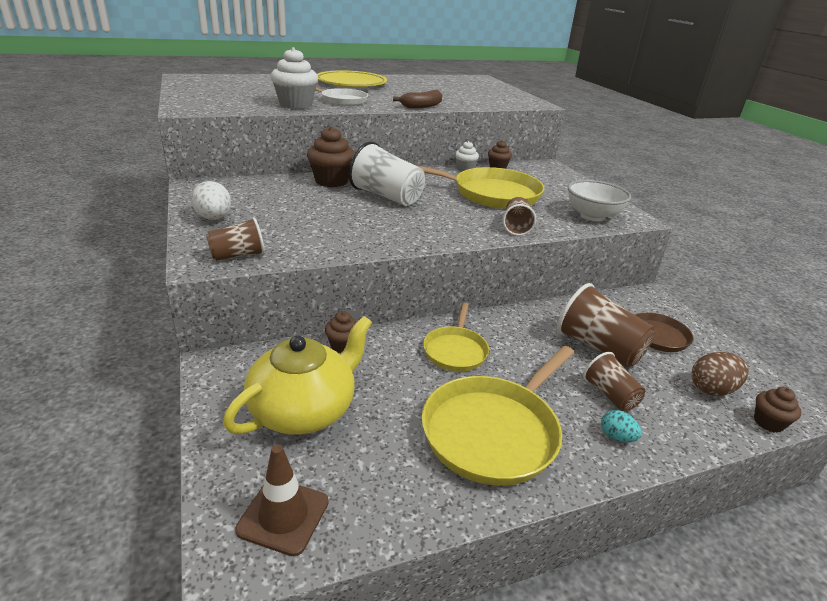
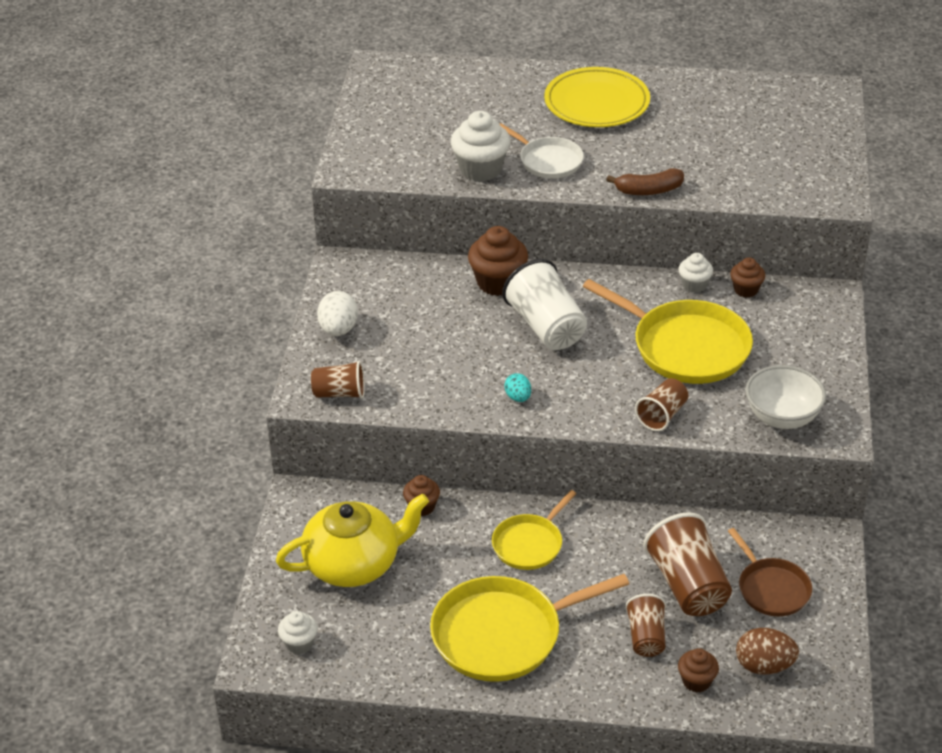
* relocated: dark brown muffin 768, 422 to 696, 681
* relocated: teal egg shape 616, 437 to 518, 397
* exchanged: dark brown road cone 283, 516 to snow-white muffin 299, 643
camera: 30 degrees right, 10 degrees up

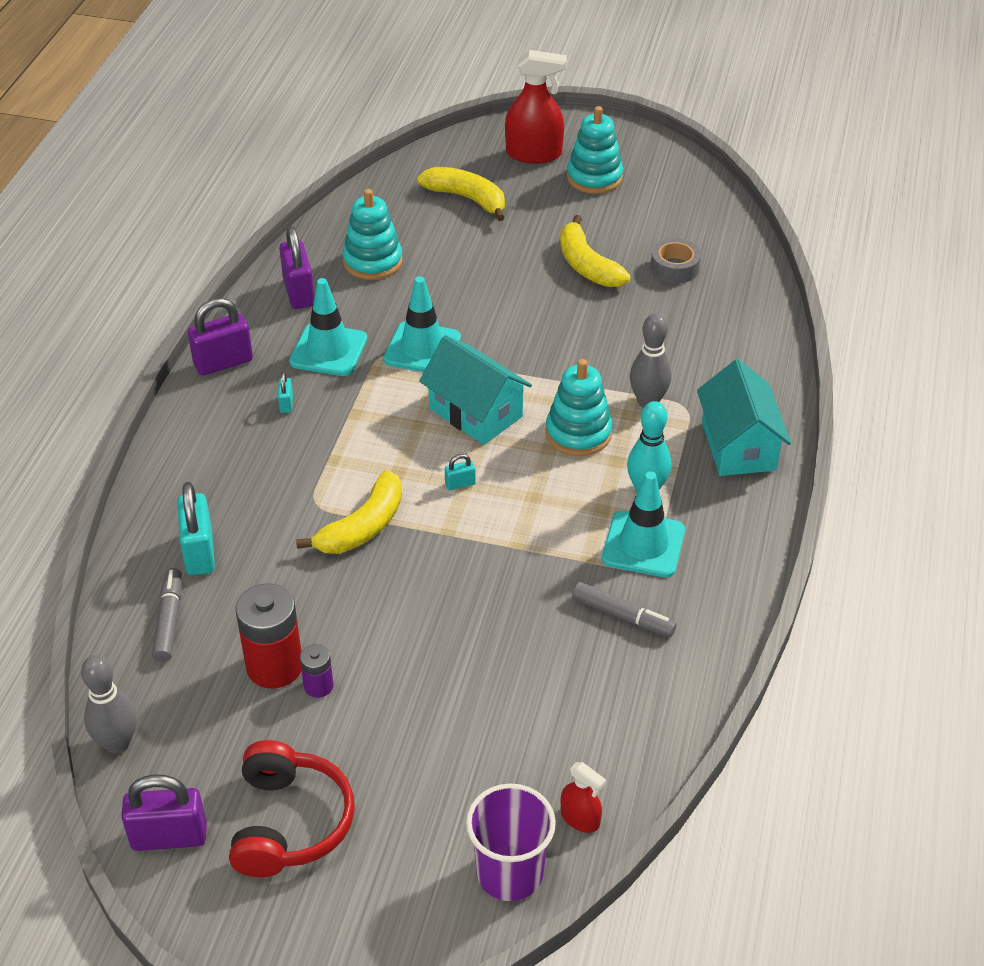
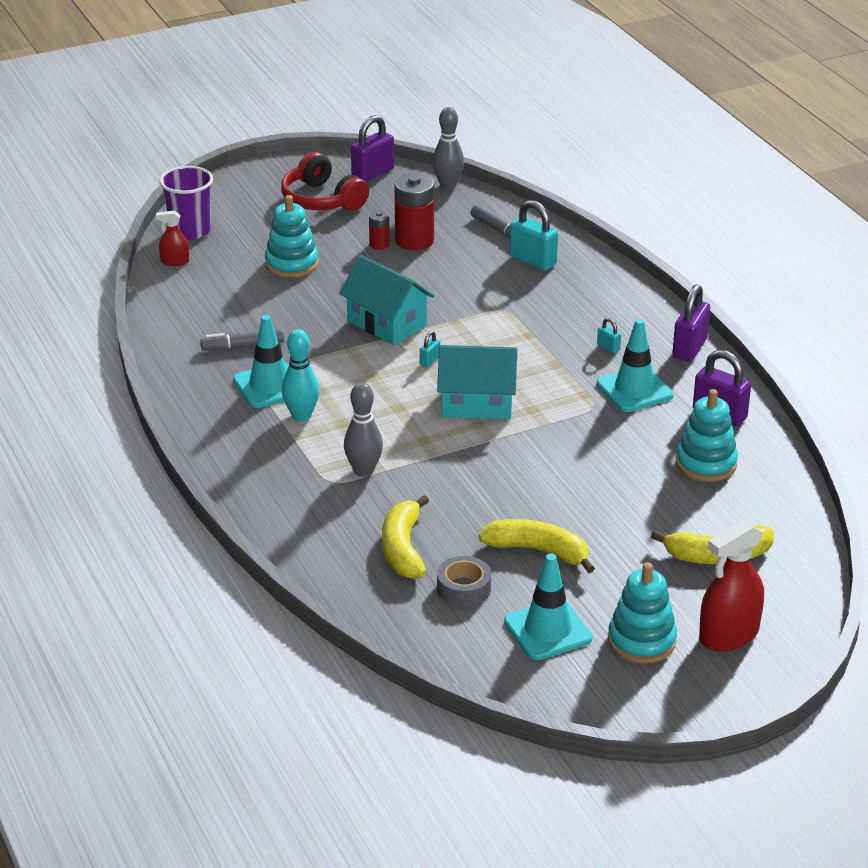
* relocated: teal road cone 422, 348 to 548, 630
* relocated: teal ring stacker 578, 433 to 291, 264
* relocated: teal house 738, 446 to 387, 323
* relocated: yellow banana fruit 363, 526 to 403, 548
* colour: purple battery 318, 686 to crimson battery 379, 244
camera: 140 degrees right, 10 degrees down

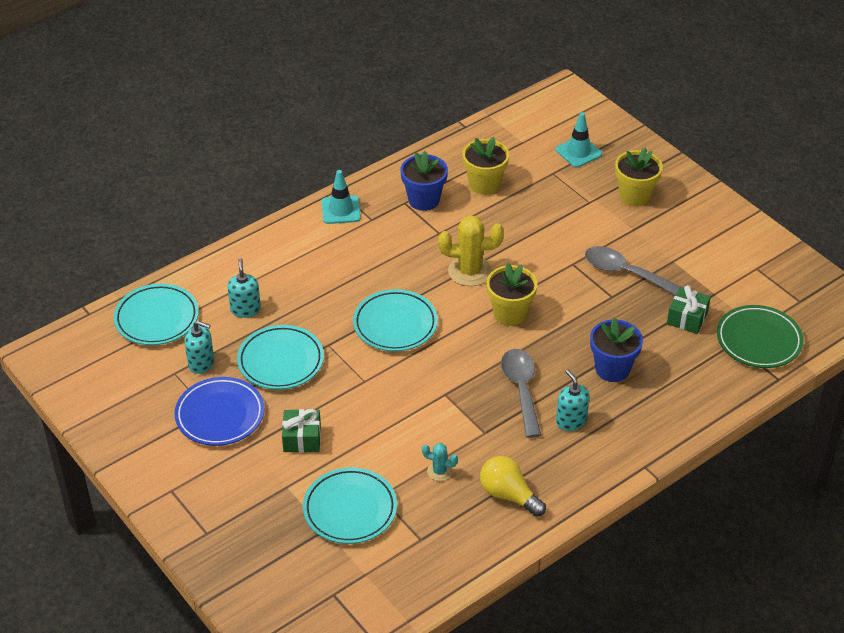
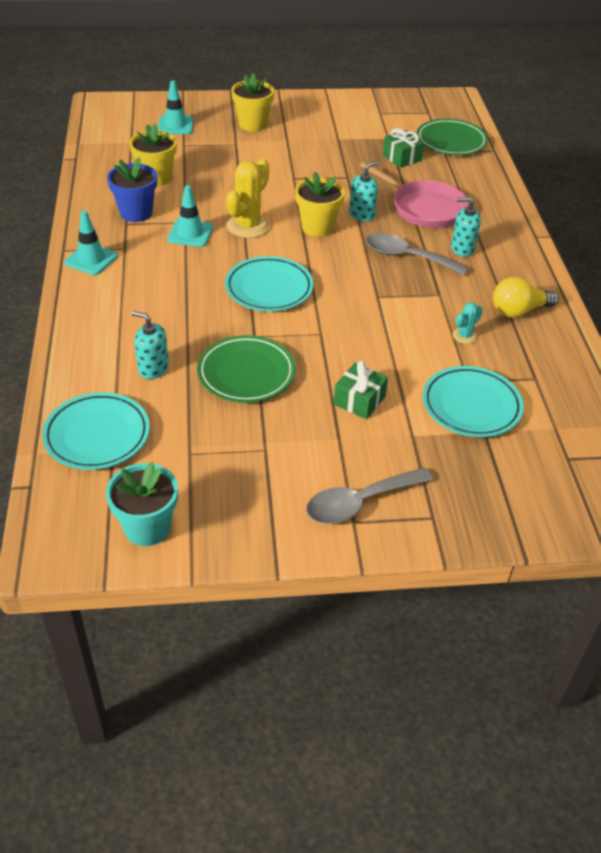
* relocated: grey teaspoon 624, 272 to 360, 502
* exchanged: cobalt flower pot 612, 369 to rose-pink pan 424, 208
* relocated: teal soap dispenser 201, 363 to 362, 215
* colour: teal dinner plate 281, 361 to green dinner plate 246, 373
* missing: cobalt dinner plate 220, 415
* appeared: teal road cone 190, 233
* appeared: teal flower pot 147, 528
camera: 60 degrees left, 0 degrees up

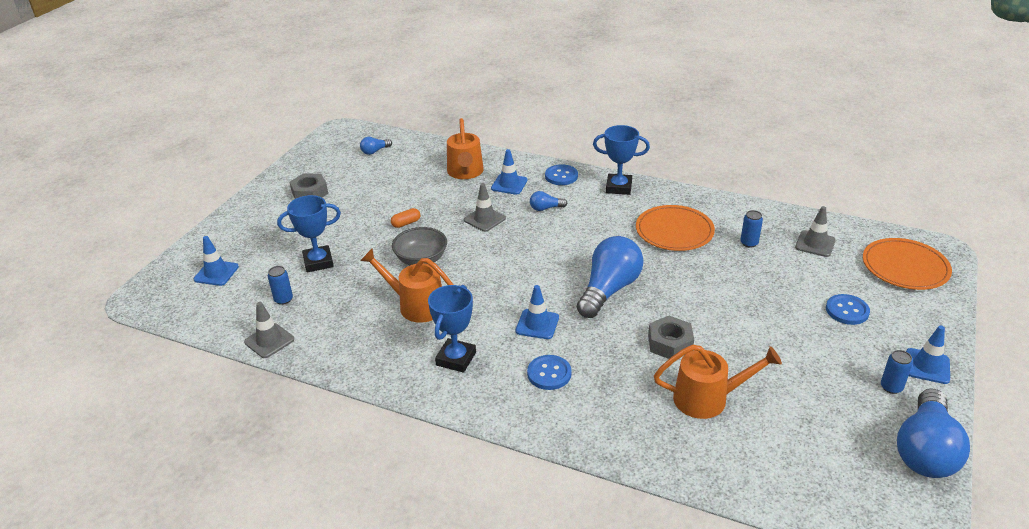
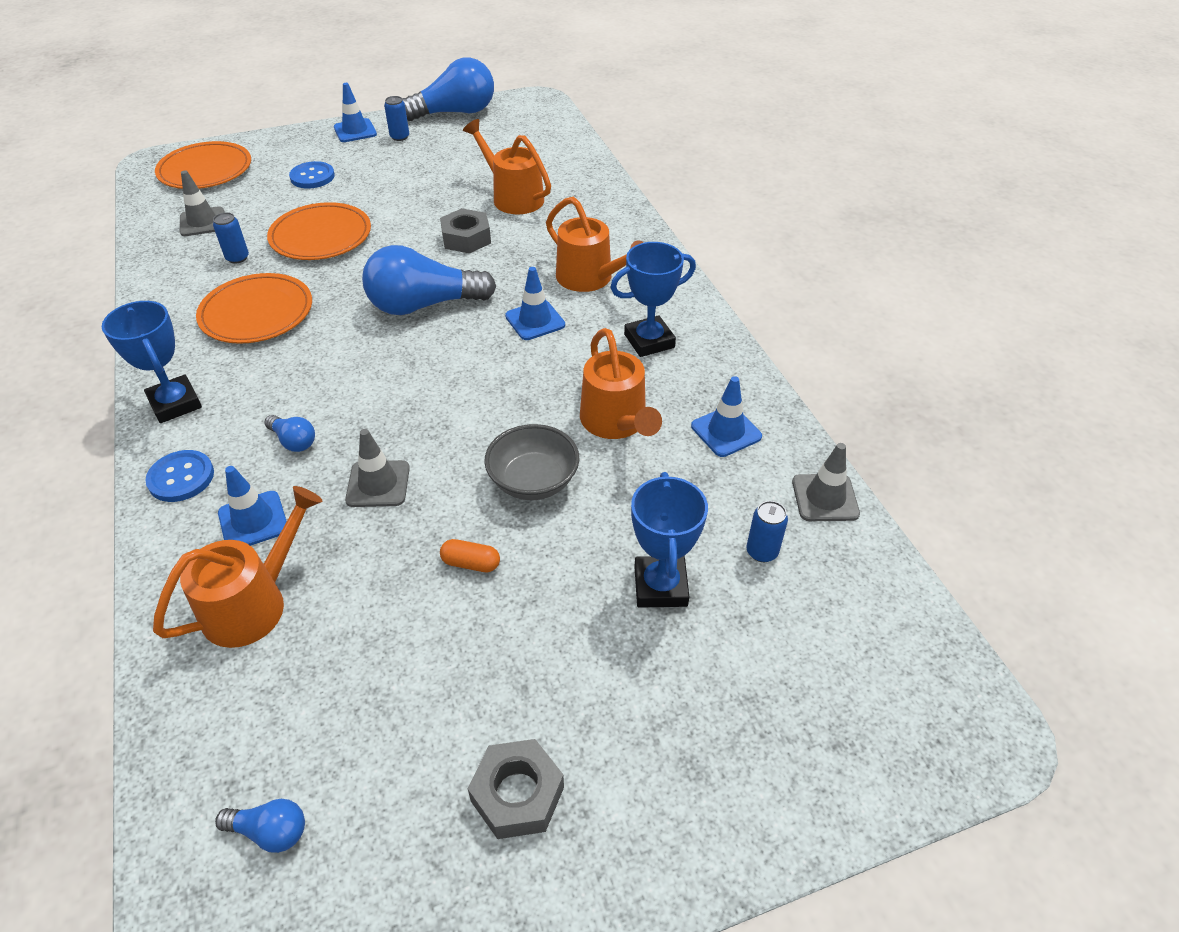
* spun: cobalt prize cup 318, 262 = 660, 586 60 degrees clockwise
* relocated: cobalt road cone 216, 273 to 726, 431
* exchanged: cobalt shirt button 549, 374 to orange-coloured sprinkling can 591, 279
* appeared: orange-coloured dinner plate 321, 236
camera: 135 degrees left, 10 degrees up

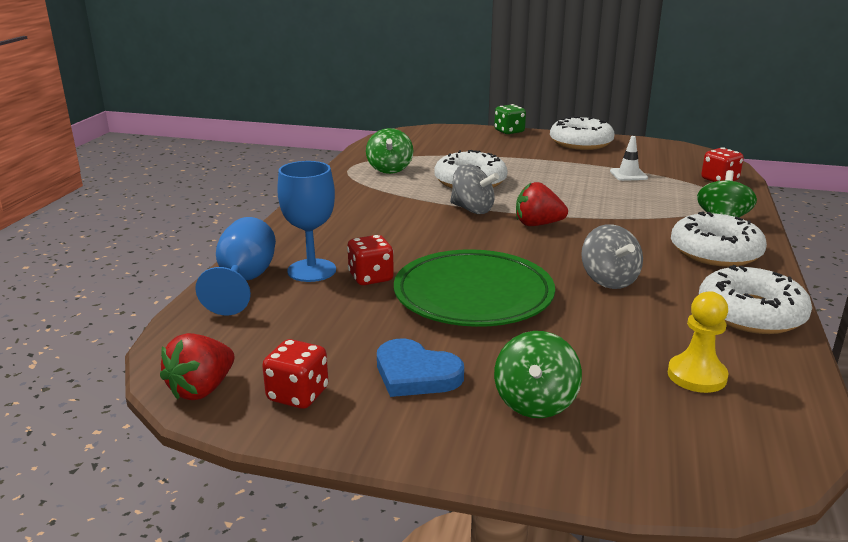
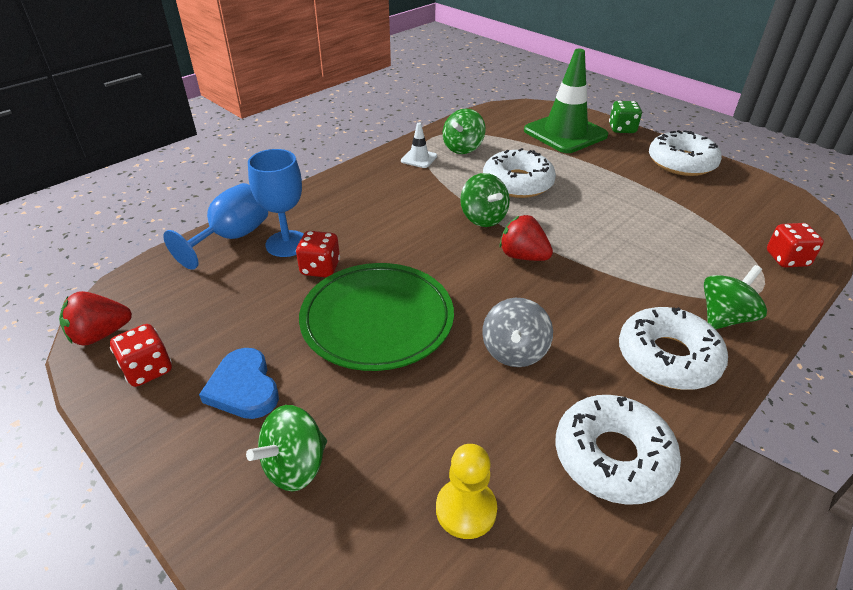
* relocated: snow-white road cone 628, 175 to 419, 158
* colour: grey whirligig 472, 209 to green whirligig 483, 218
* appeared: green road cone 565, 133
camera: 30 degrees right, 15 degrees up

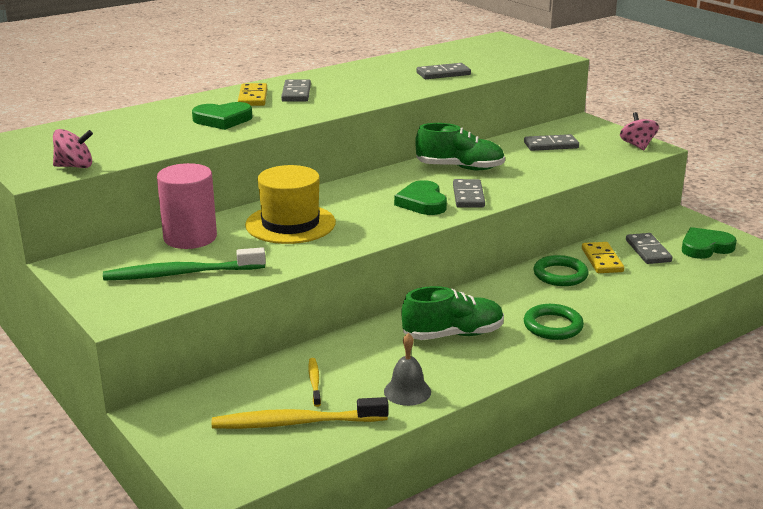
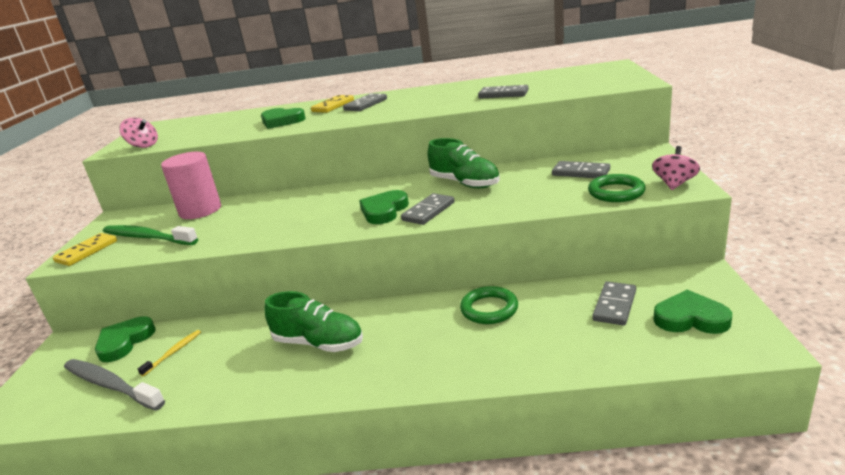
* missing: yellow tall hat 290, 224
* relocated: yellow domino tile 602, 260 to 86, 251
* relocated: green hoop 553, 326 to 616, 192
* missing: grey school bell 407, 391
* colour: yellow toothbrush 296, 423 to grey toothbrush 111, 385
* appeared: green love heart 124, 342
camera: 40 degrees right, 0 degrees up

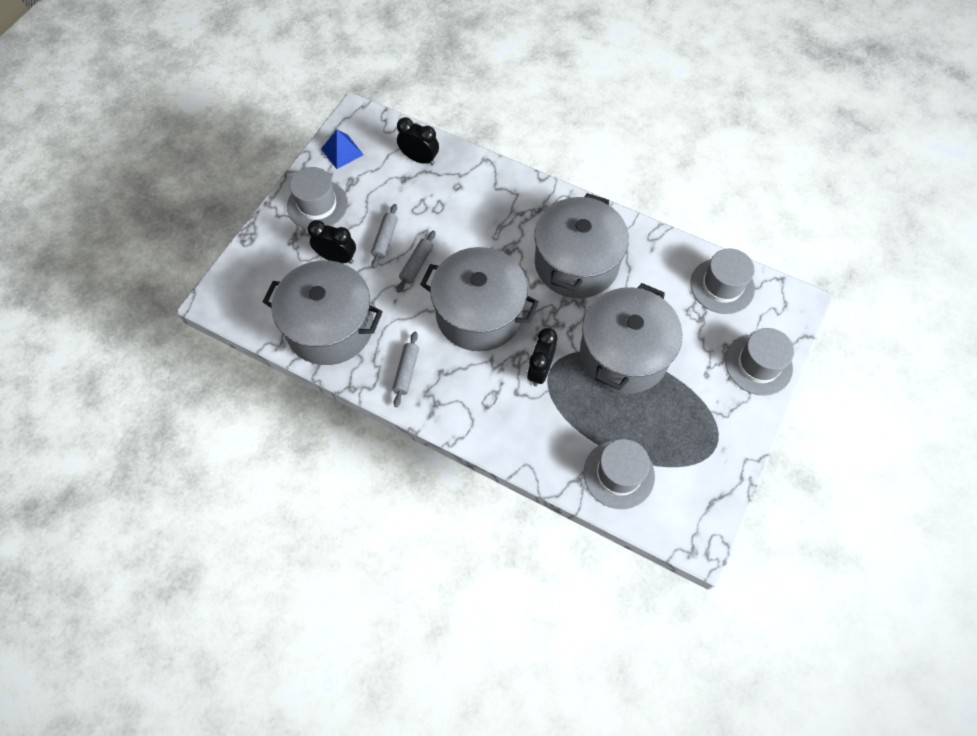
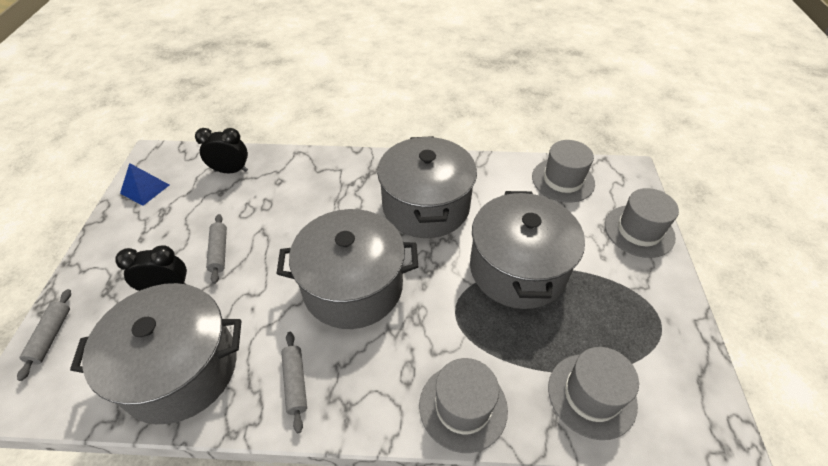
* relocated: grey tall hat 317, 205 to 463, 407
* relocated: grey dough roller 416, 265 to 51, 336
* missing: ebony clock 540, 370
camera: 25 degrees left, 15 degrees down

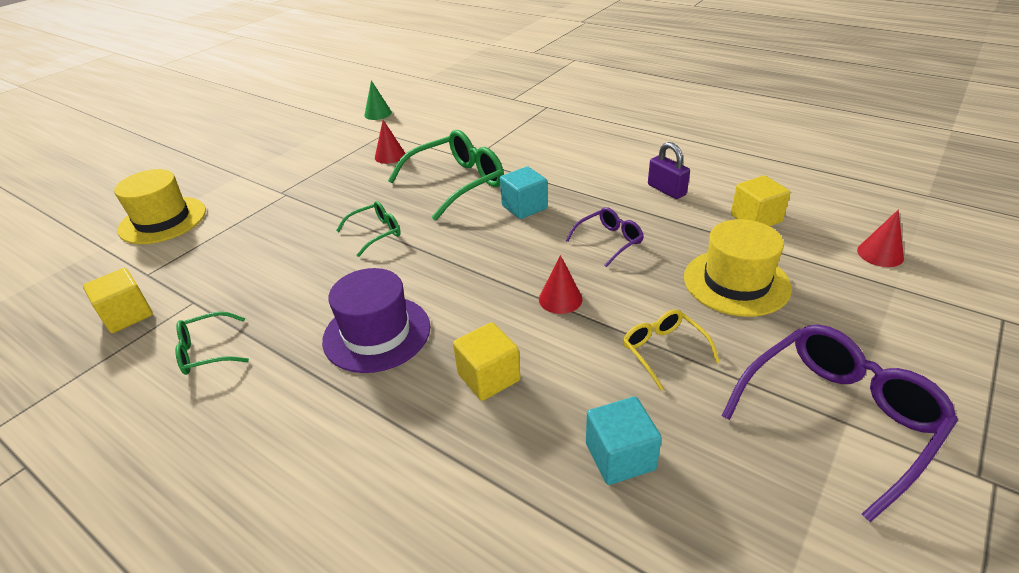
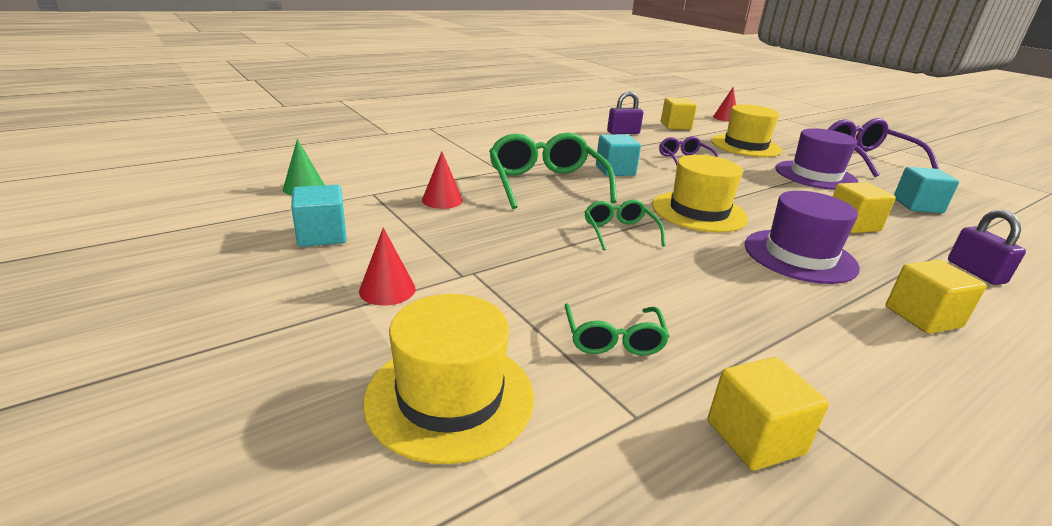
* relocated: crimson solid cone 560, 299 to 387, 290
* exchanged: yellow eyeglasses 663, 350 to purple tall hat 815, 175
* relocated: green eyeglasses 206, 351 to 613, 339
* appeared: yellow tall hat 699, 211
* appeared: teal cube 322, 235
* appeared: purple small lock 975, 272
* appeared: yellow cube 923, 317
camera: 75 degrees left, 10 degrees down

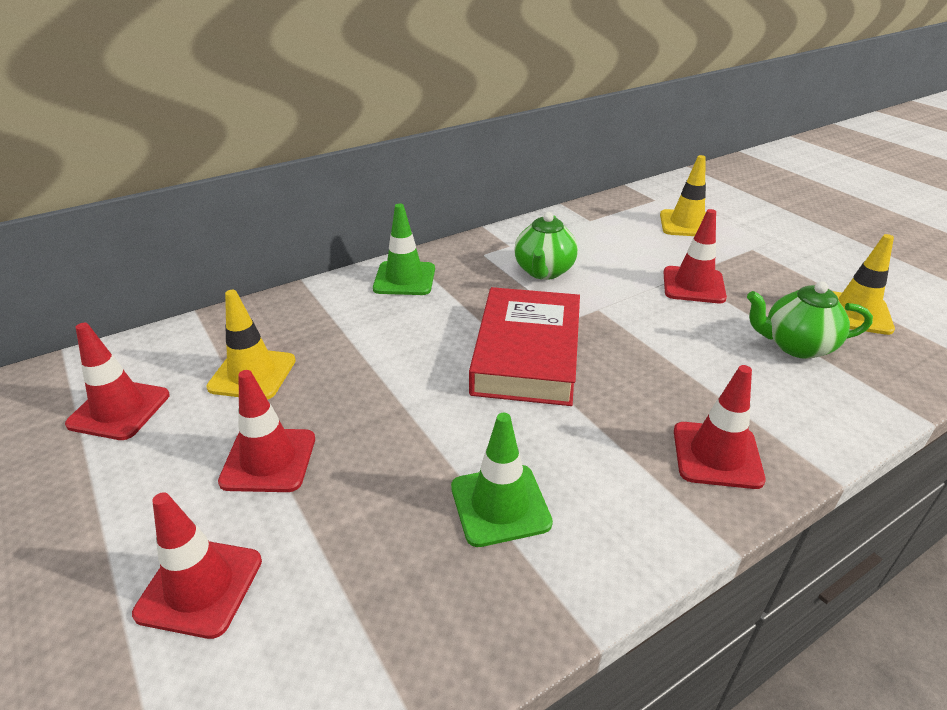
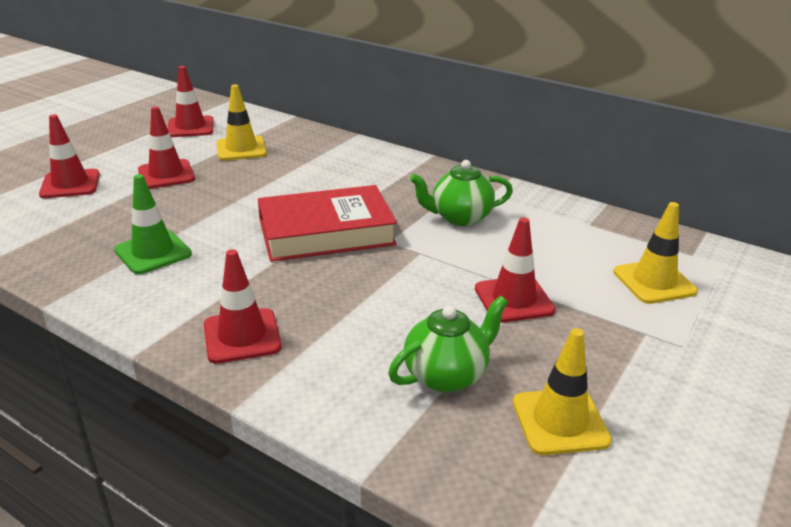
* missing: green road cone 404, 279
* spun: green china teapot 796, 346 = 446, 375 75 degrees clockwise
camera: 65 degrees right, 5 degrees down

